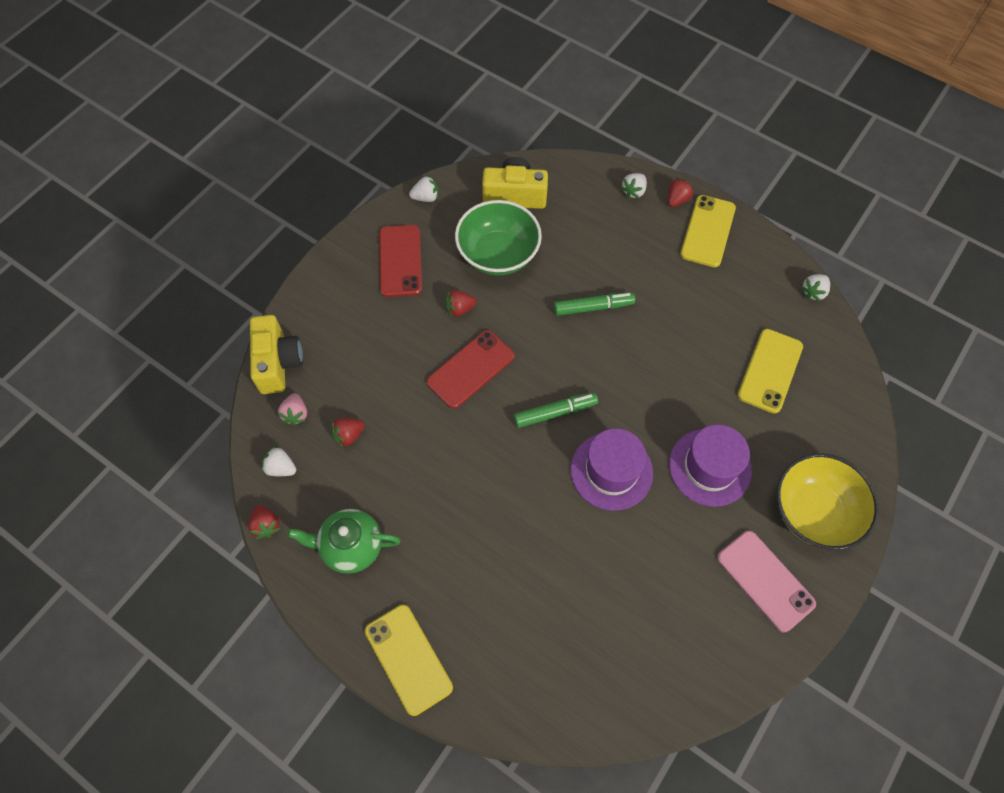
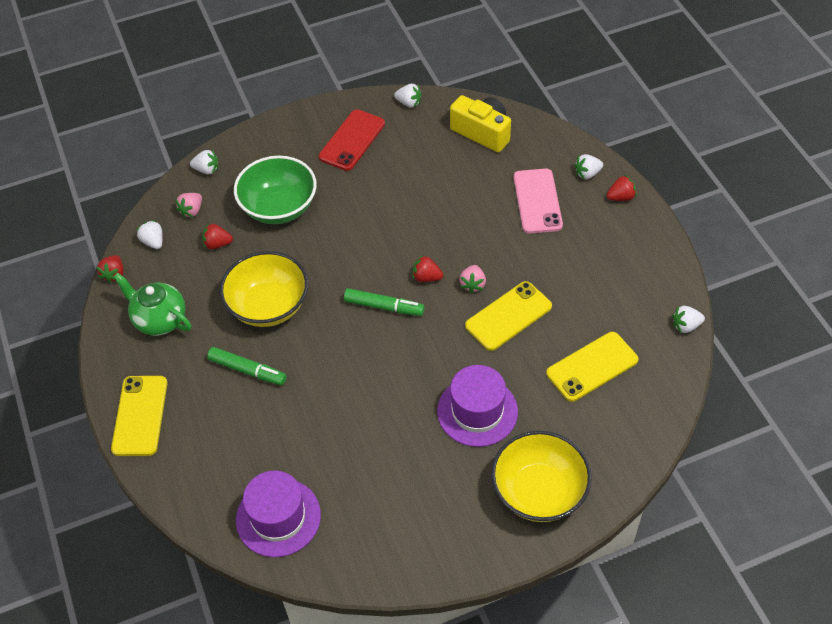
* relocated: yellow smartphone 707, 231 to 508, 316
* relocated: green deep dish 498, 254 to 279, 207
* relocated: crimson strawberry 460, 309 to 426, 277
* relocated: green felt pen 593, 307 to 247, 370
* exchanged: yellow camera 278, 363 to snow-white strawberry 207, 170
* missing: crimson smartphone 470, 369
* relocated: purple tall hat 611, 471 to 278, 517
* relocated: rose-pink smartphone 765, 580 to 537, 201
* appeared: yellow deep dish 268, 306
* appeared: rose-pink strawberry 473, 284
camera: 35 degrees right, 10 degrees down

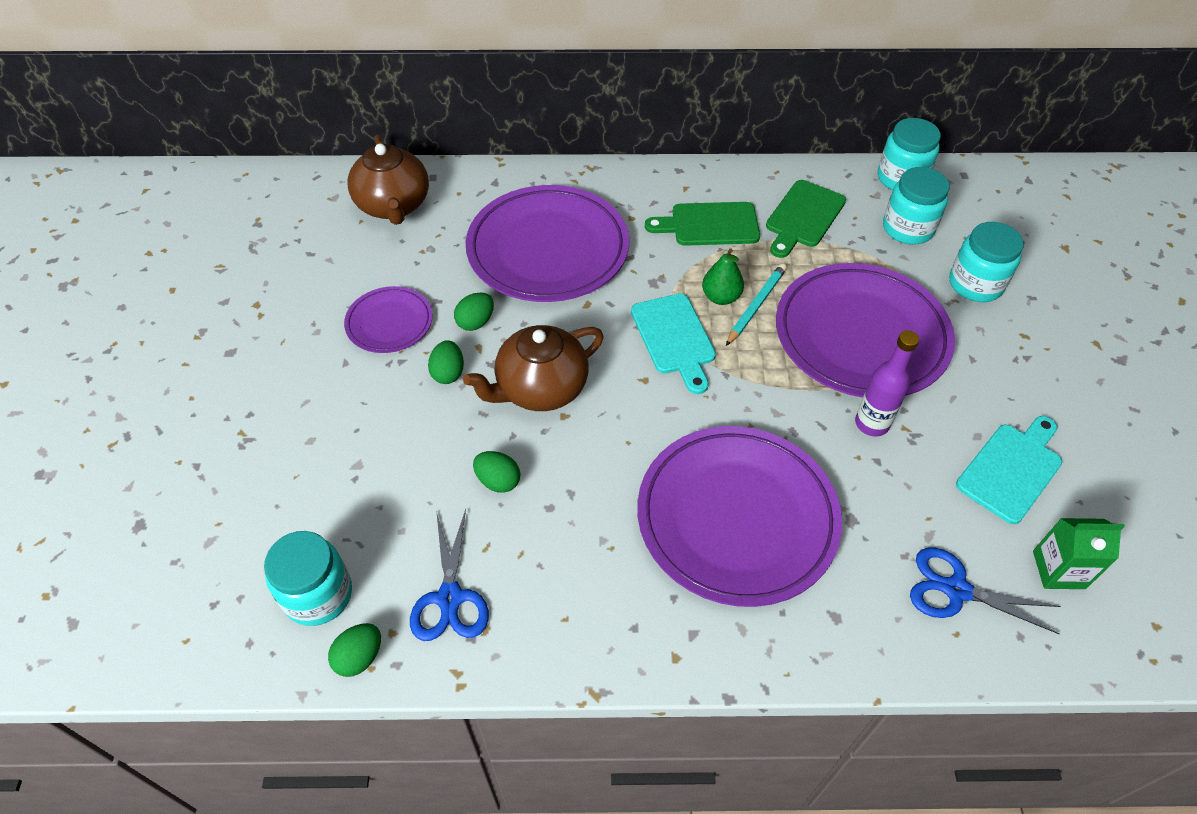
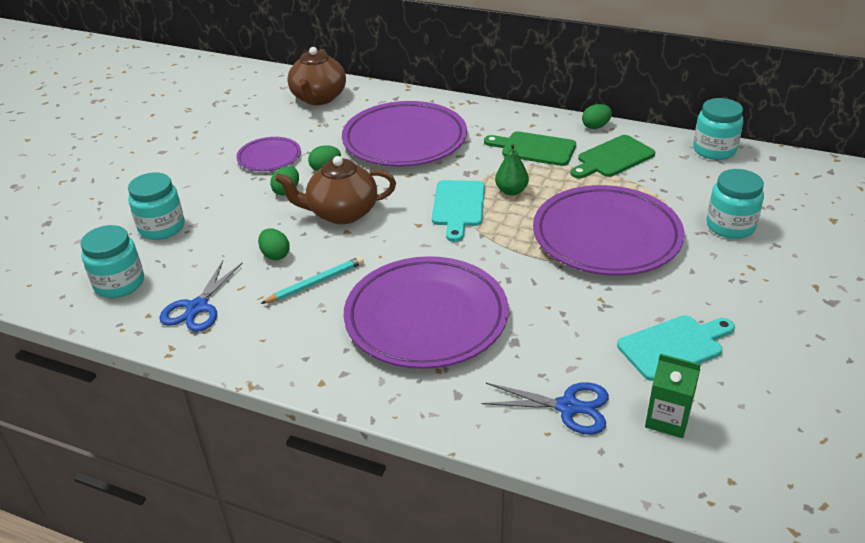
* relocated: teal jam jar 907, 228 to 162, 227
* relocated: teal lead pencil 756, 305 to 316, 283
* missing: purple drink bottle 871, 424
* spun: cobalt scissors 956, 590 = 568, 407 150 degrees clockwise
* relocated: green egg shape 359, 657 to 595, 126
camera: 25 degrees right, 15 degrees down

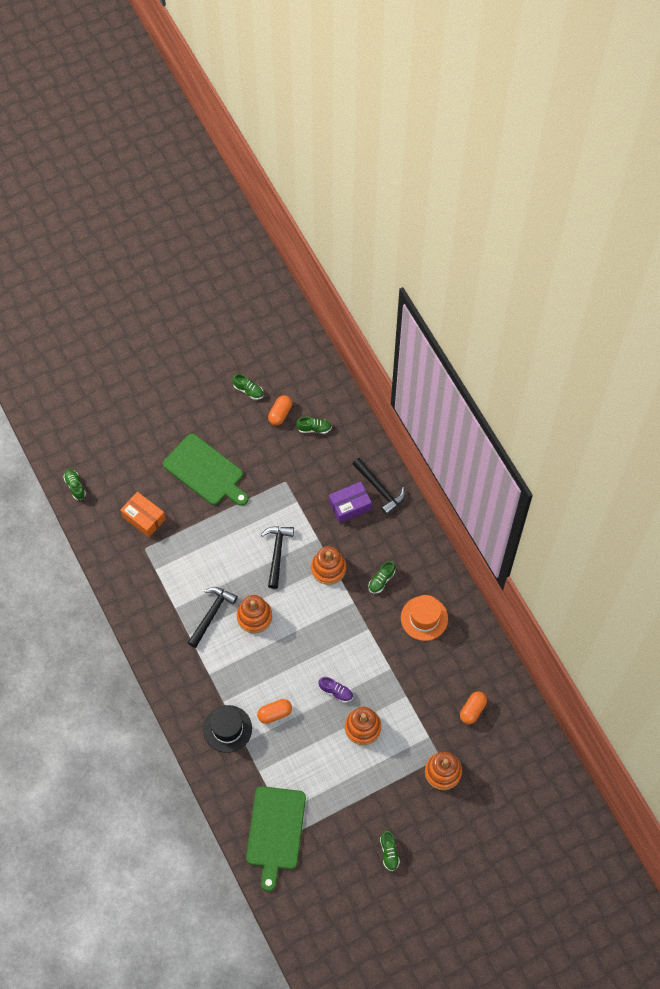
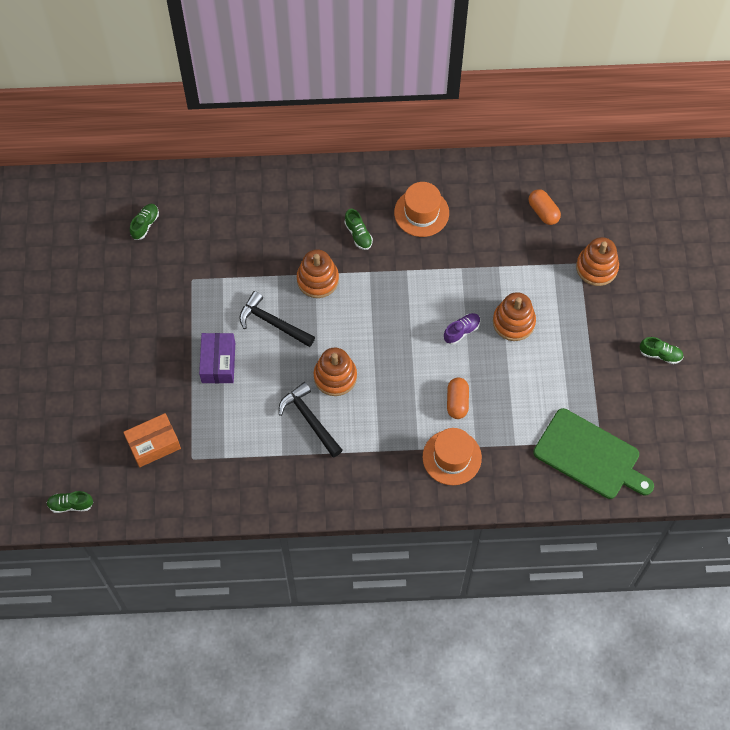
* missing: green lace-up shoe 248, 390
* missing: orange-coloured pill shape 280, 414
* missing: green cutting board 205, 471
* missing: ebony carpenter's hammer 380, 489
* relocated: purple parcel 350, 506 to 218, 362
* colour: ebony tall hat 227, 729 to orange-coloured tall hat 452, 457
camera: 65 degrees left, 0 degrees up

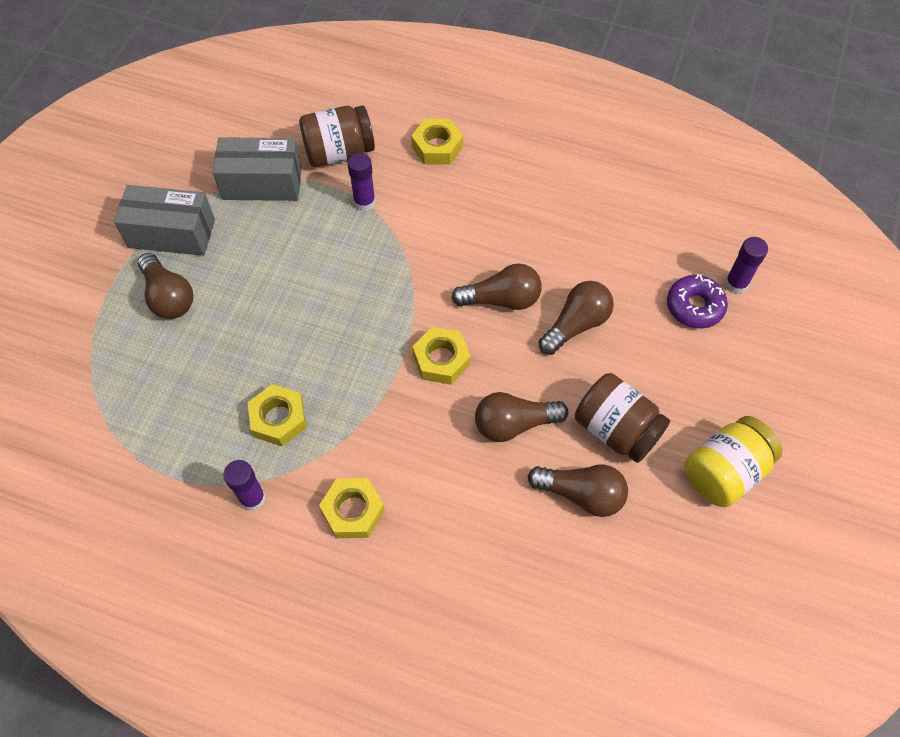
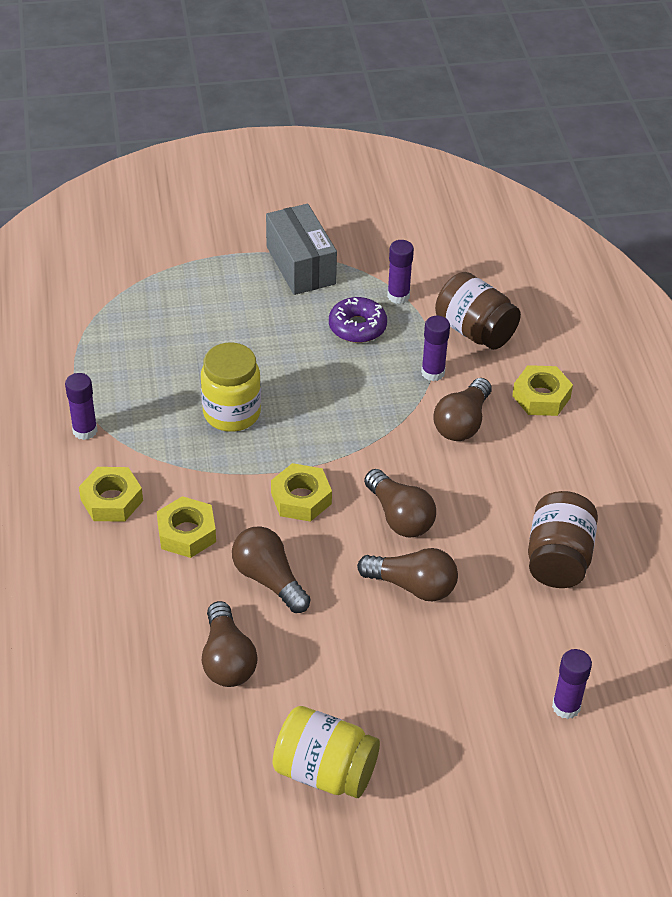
* exchanged: grey parcel 262, 183 to purple stick of glue 398, 296
* relocated: dark brown light bulb 168, 297 to 462, 423
* relocated: purple glazed donut 694, 306 to 357, 327
* relocated: dark brown jam jar 616, 429 to 558, 558
* relocated: yellow nut 278, 419 to 187, 533
* appeared: yellow jam jar 232, 413
camera: 60 degrees right, 15 degrees down

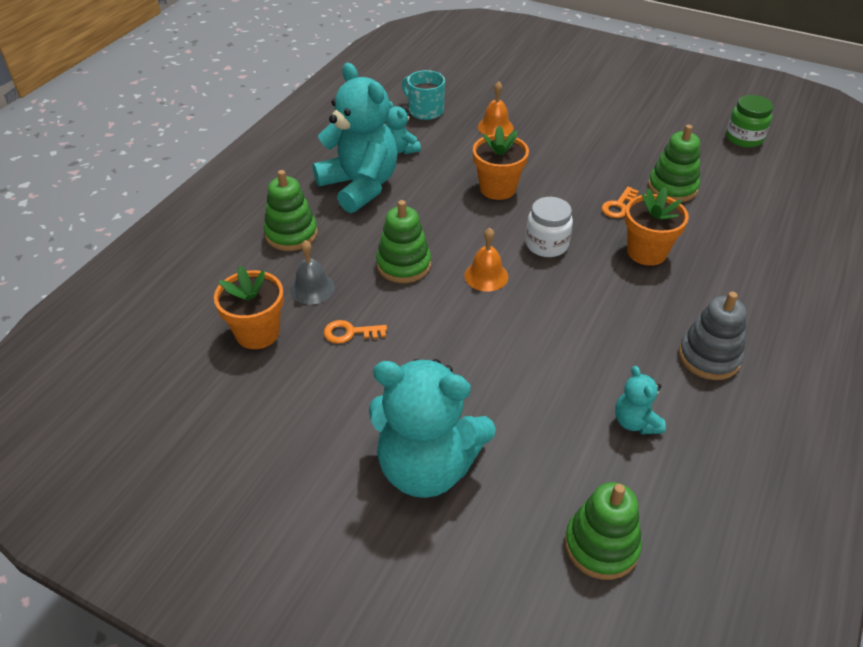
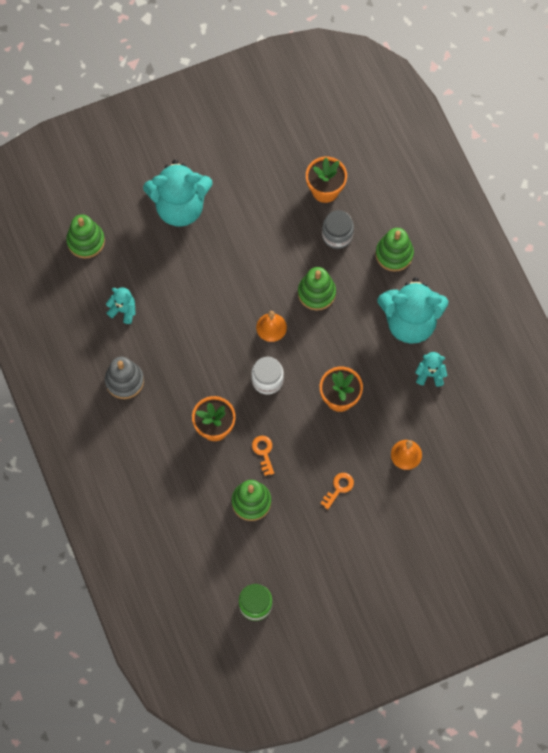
* missing: teal coffee mug 425, 110
* exchanged: grey school bell 312, 288 to grey jam jar 337, 235
* relocated: orange-coloured door key 350, 333 to 339, 488
* spun: teal teddy 427, 467 = 180, 207 150 degrees counterclockwise
camera: 130 degrees right, 25 degrees up

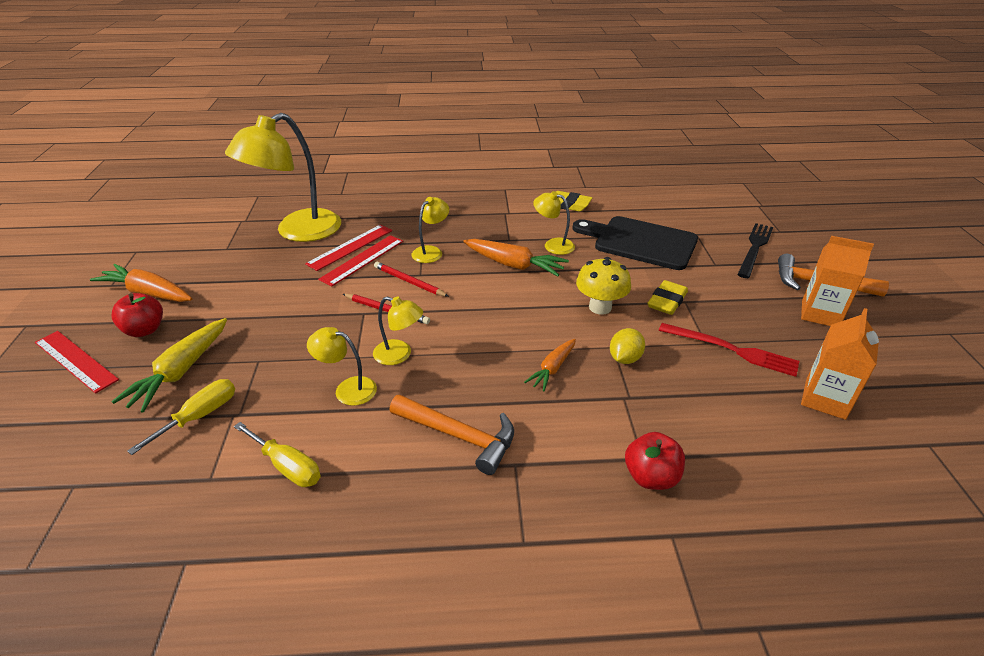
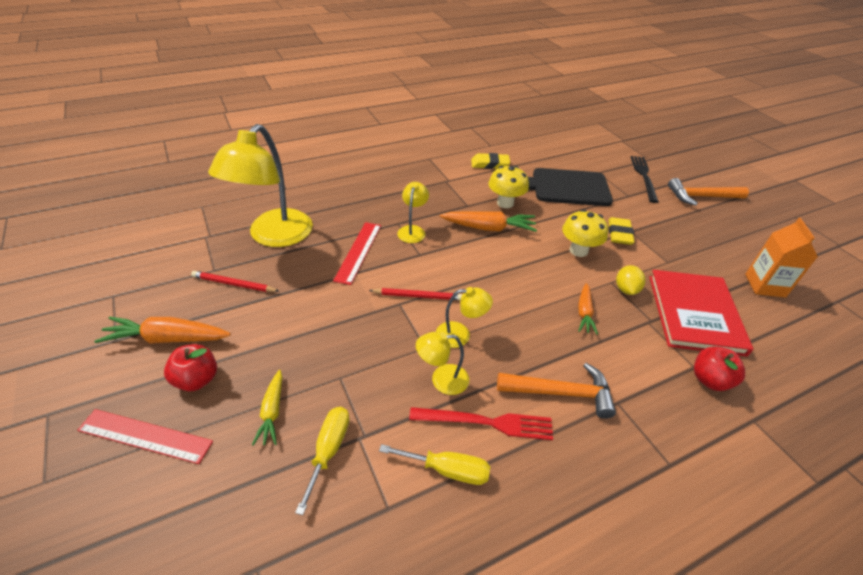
* exchanged: yellow lamp 553, 245 to yellow fungus 505, 203
* missing: crimson straightedge 350, 247
* missing: orange-coloured juice carton 820, 314
* relocated: crimson lead pencil 409, 282 to 234, 284
* size: yellow carrot 181, 371 = 272, 412 x0.61
* relocated: crimson dinner fork 732, 350 to 486, 422
* appeared: crimson hardback 695, 314
camera: 25 degrees left, 5 degrees up

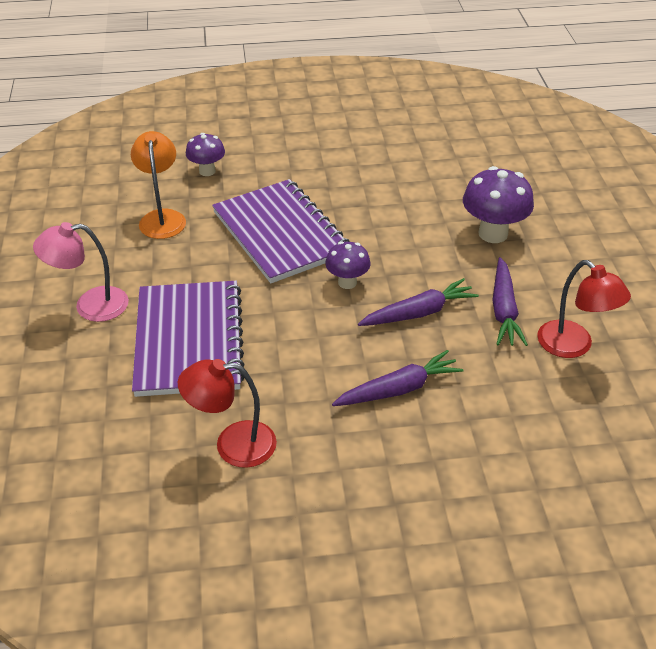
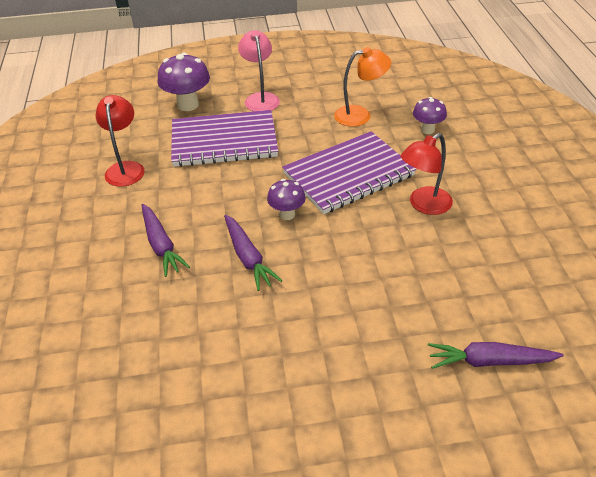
* relocated: purple fungus 493, 233 to 188, 105
* relocated: purple carrot 504, 310 to 489, 361
* relocated: crimson lamp 573, 346 to 424, 205
camera: 90 degrees right, 0 degrees up

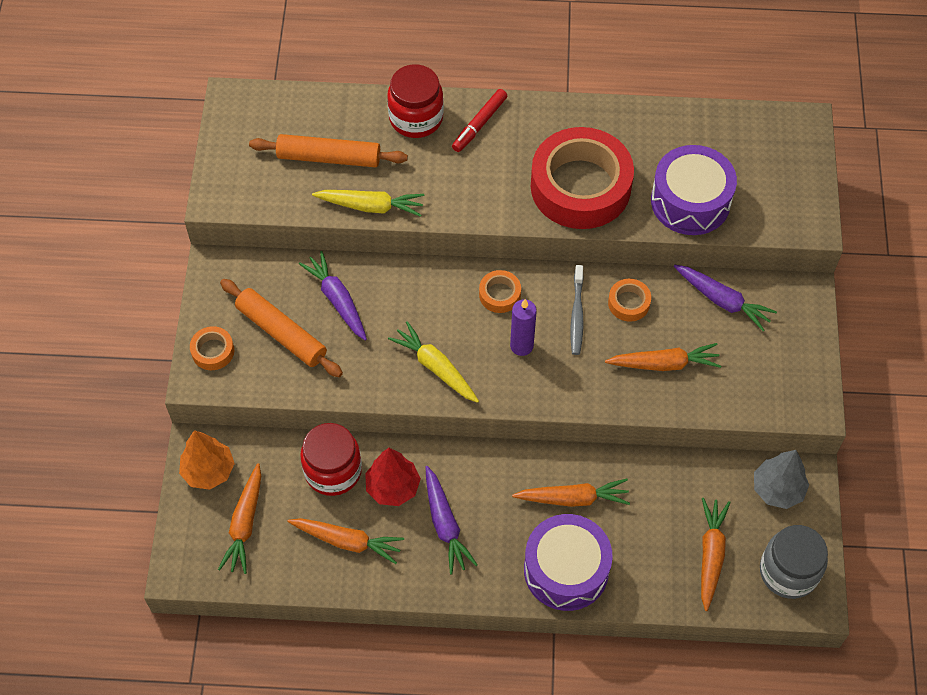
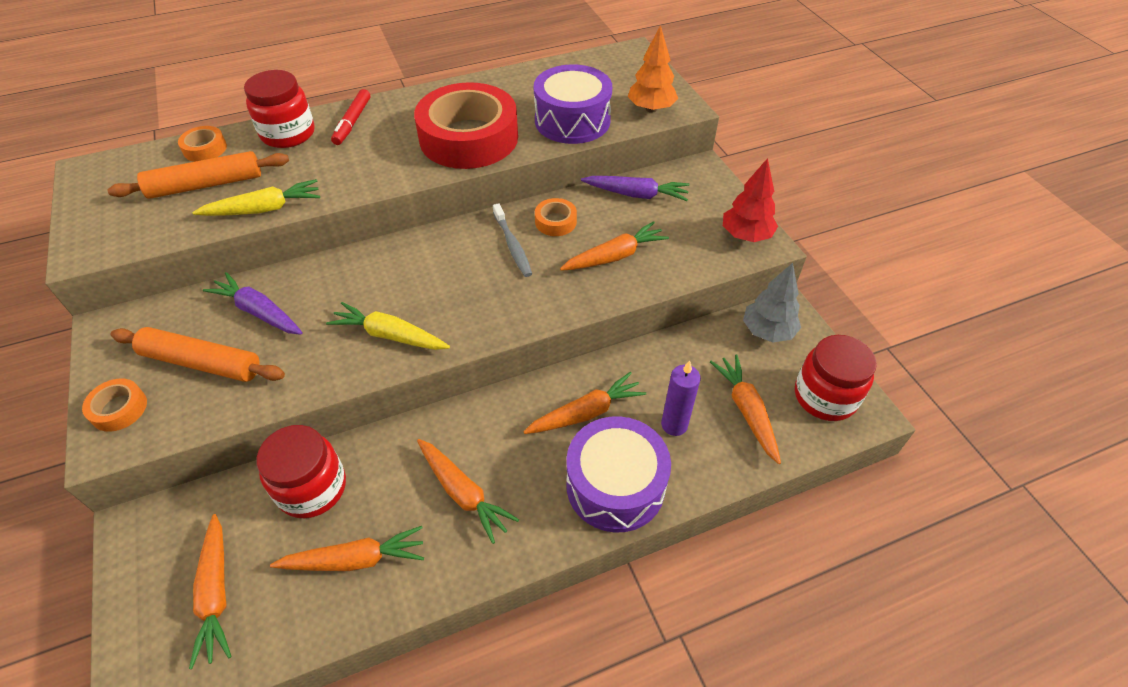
* relocated: orange-coloured sticky tape 499, 294 to 205, 149
* relocated: purple pillar candle 521, 346 to 674, 425
* relocated: orange-coloured toy tree 208, 471 to 651, 109
* relocated: crimson toy tree 393, 487 to 745, 235
* colour: purple carrot 445, 524 to orange-coloured carrot 463, 493
* colour: grey jam jar 788, 572 to crimson jam jar 825, 396
camera: 25 degrees left, 10 degrees down

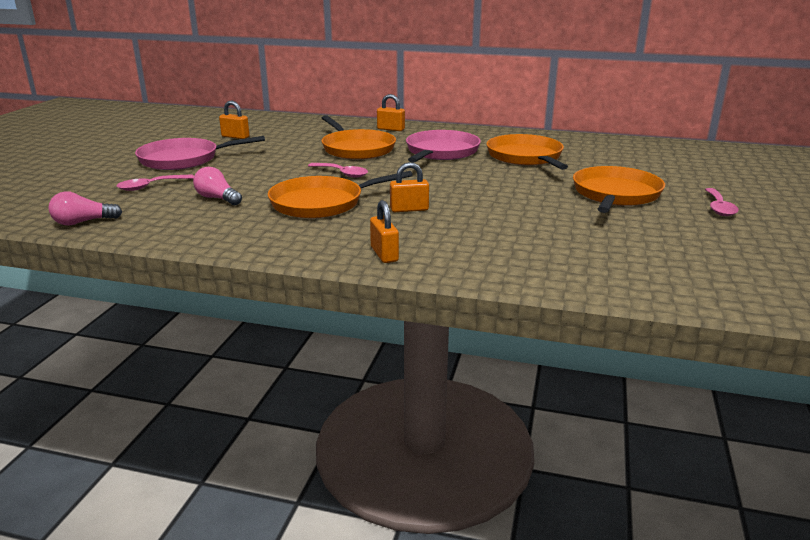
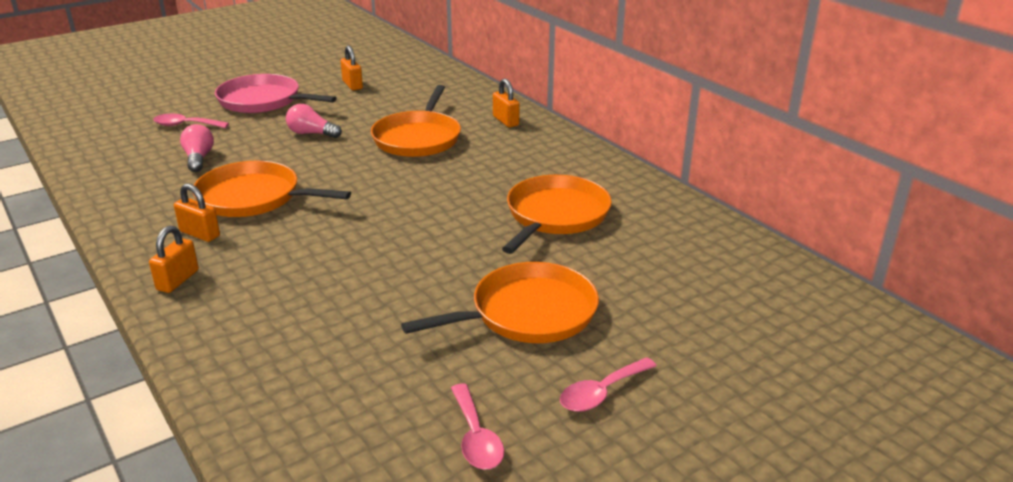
* missing: rose-pink pan 441, 152
* relocated: orange-coloured small lock 409, 209 to 200, 234
* relocated: rose-pink teaspoon 342, 173 to 476, 437
* relocated: rose-pink light bulb 83, 222 to 311, 133
camera: 40 degrees right, 5 degrees up

